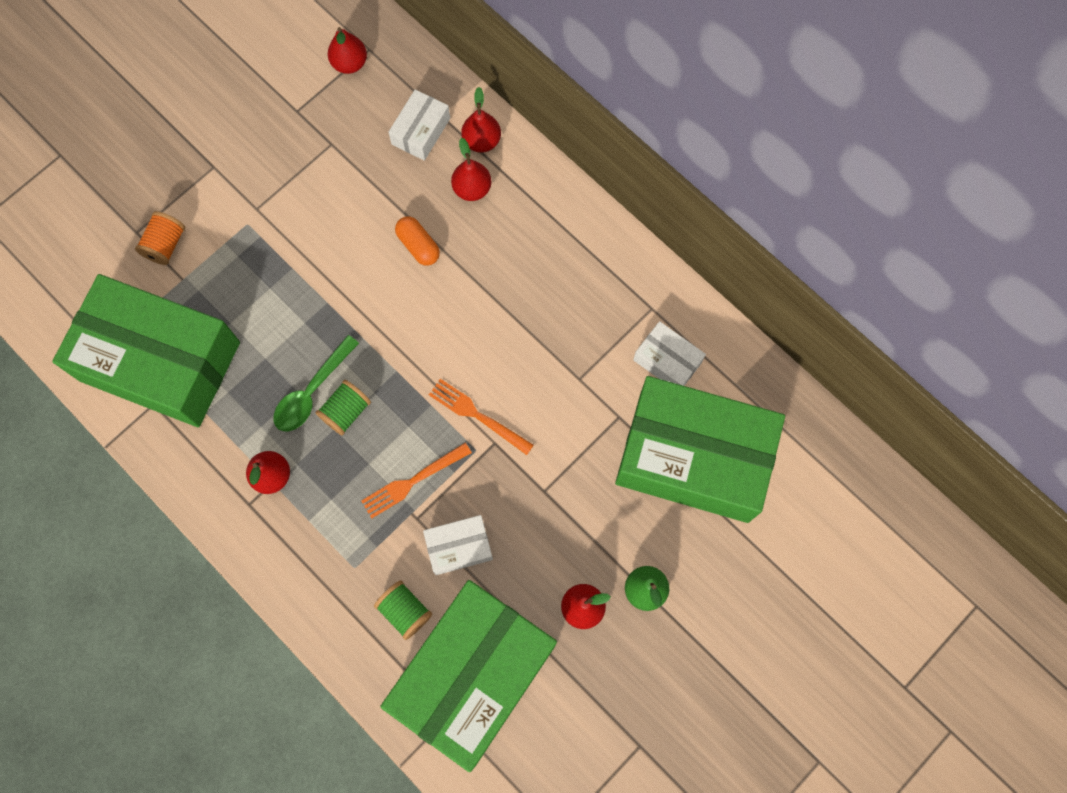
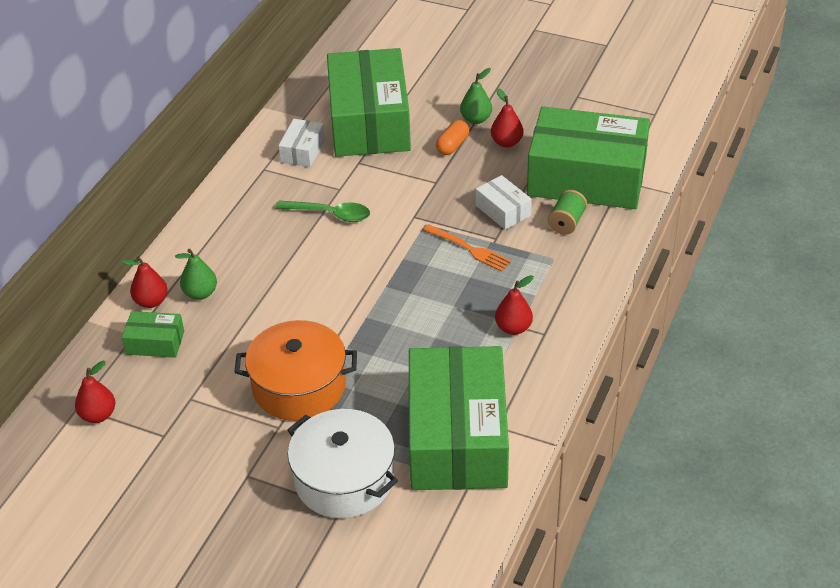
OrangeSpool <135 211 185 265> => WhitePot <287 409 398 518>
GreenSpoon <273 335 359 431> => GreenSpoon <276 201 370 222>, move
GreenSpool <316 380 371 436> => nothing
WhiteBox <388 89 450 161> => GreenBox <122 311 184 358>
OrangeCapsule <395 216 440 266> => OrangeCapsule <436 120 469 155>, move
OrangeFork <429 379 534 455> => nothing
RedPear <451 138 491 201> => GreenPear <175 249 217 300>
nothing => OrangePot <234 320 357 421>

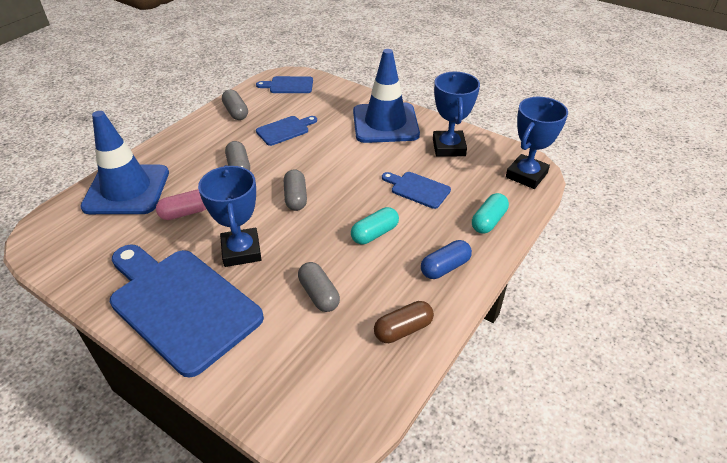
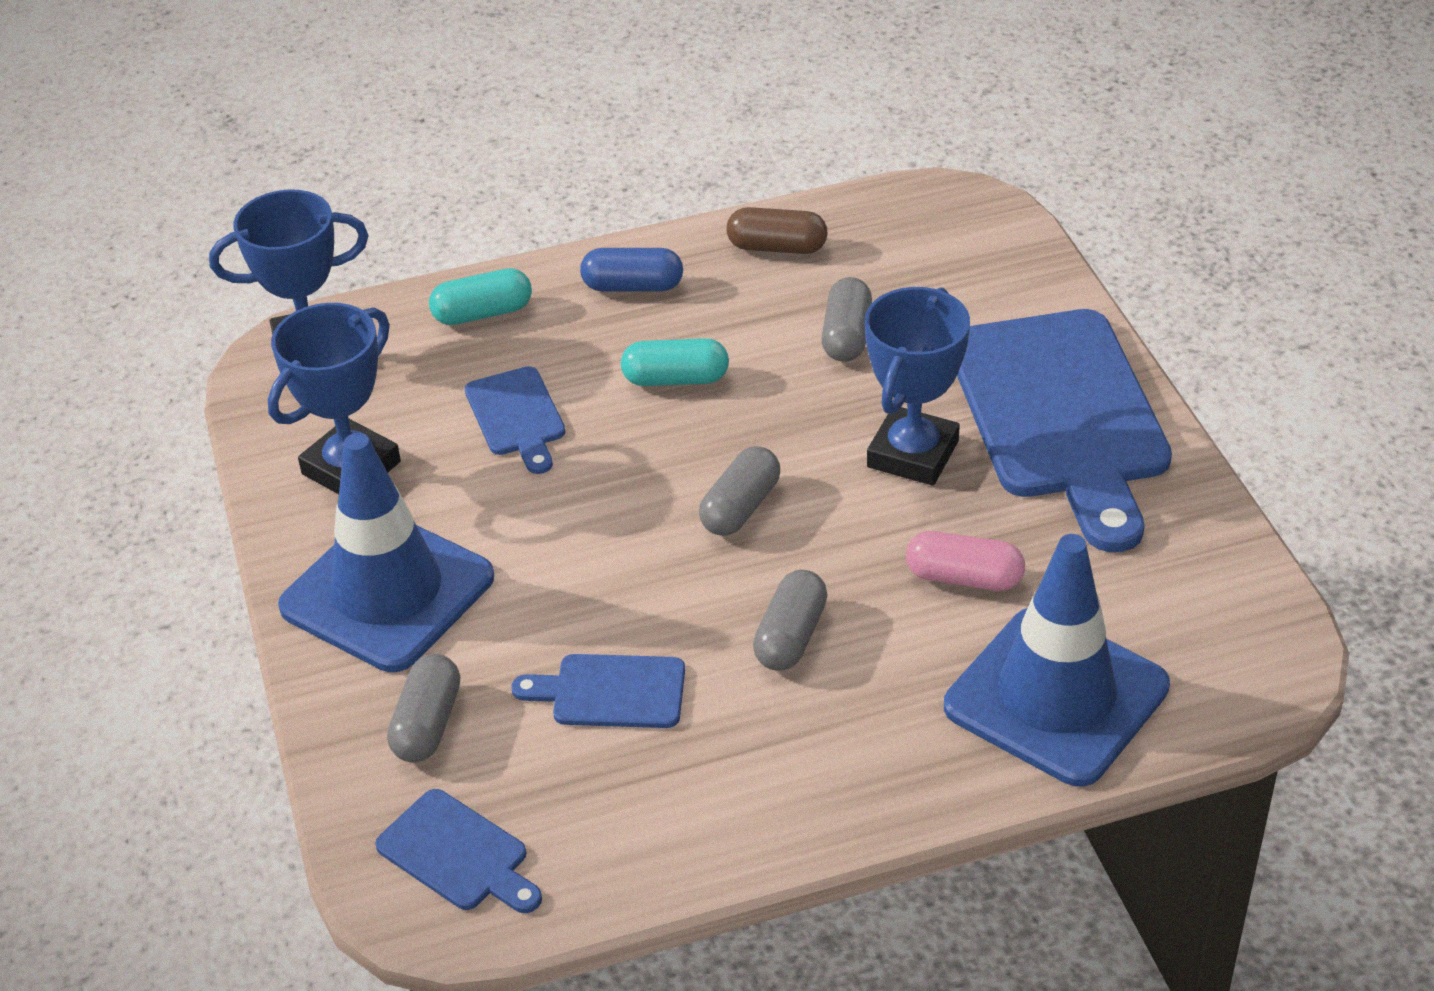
GreyCapsule <222 90 248 120> => GreyCapsule <387 654 460 762>, move

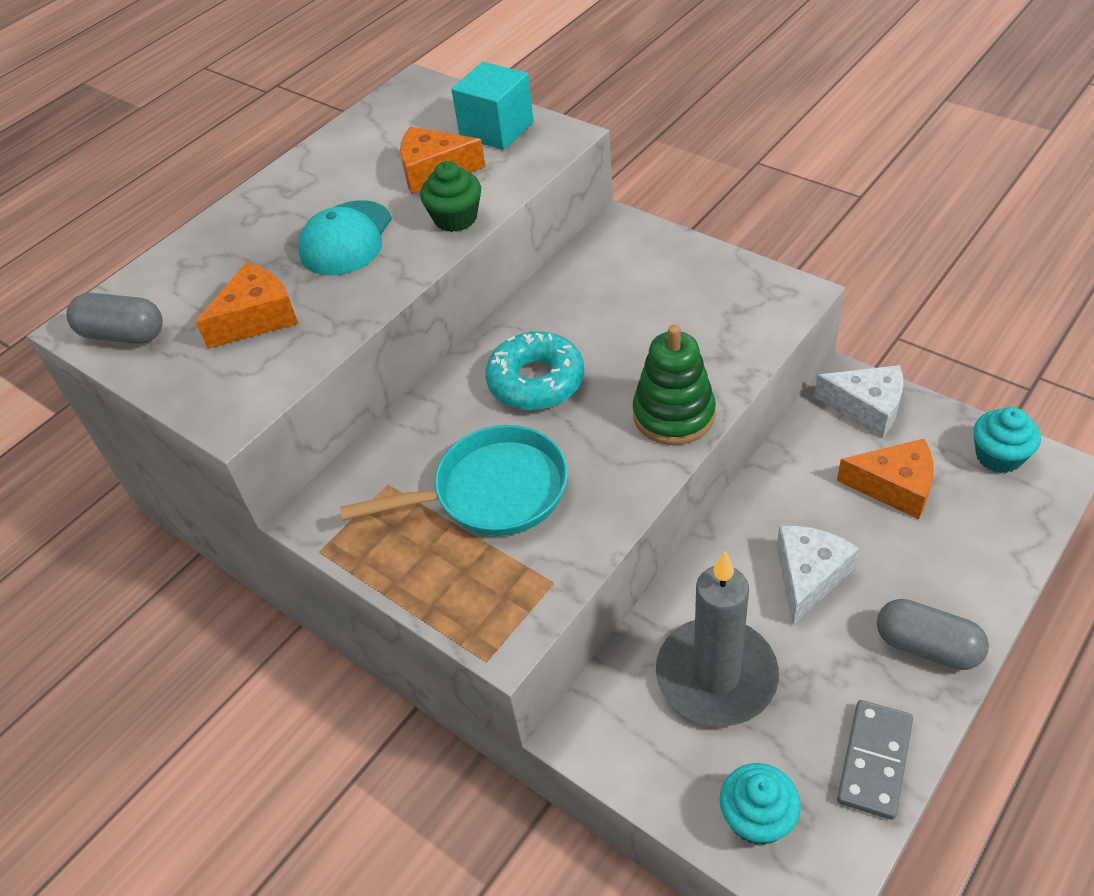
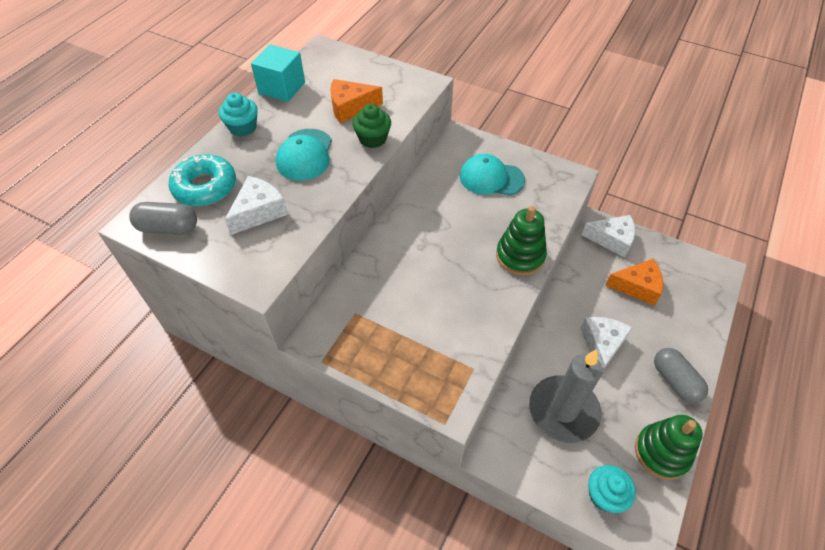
OrangeCheese <196 263 298 349> => WhiteCheese <225 176 288 235>
TurquoisePan <340 425 568 536> => nothing
TurquoiseCube <451 62 533 150> => TurquoiseCube <251 44 305 102>, move
TurquoiseDonut <485 331 584 410> => TurquoiseDonut <169 154 236 206>, move
GreyDomino <837 700 913 820> => GreenStackingToy <635 415 703 480>
GreyCapsule <877 599 989 670> => GreyCapsule <654 348 708 403>, 45 degrees clockwise
TurquoiseCupcake <974 407 1041 473> => TurquoiseCupcake <219 93 258 137>, move
nothing => TurquoiseCap <460 154 525 196>

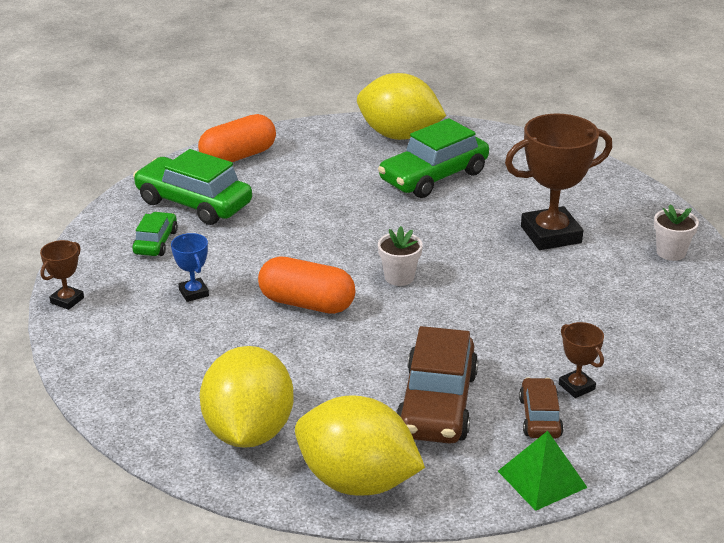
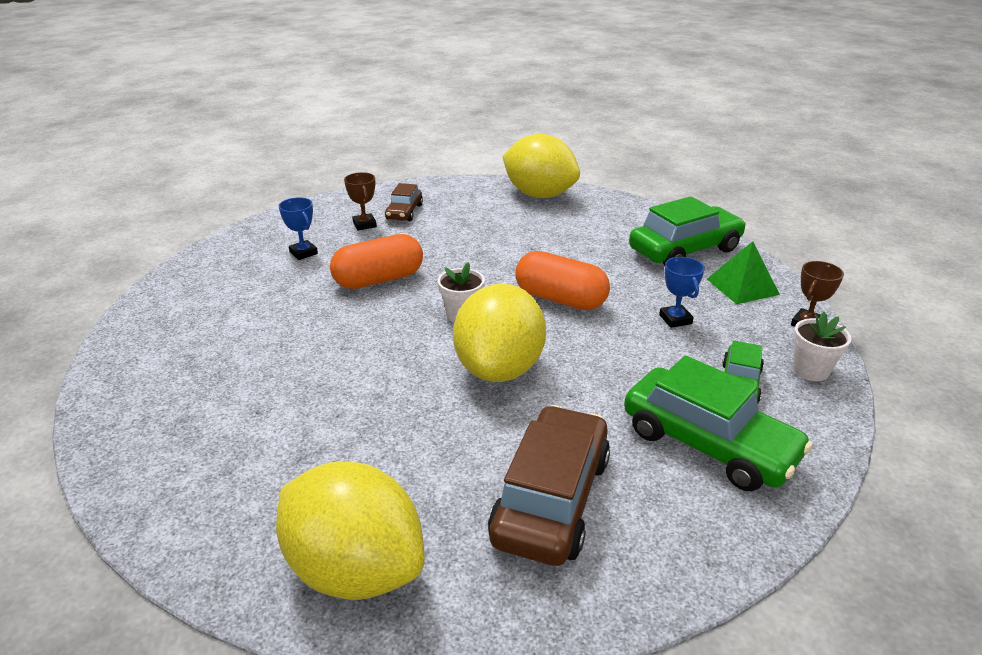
OrangeCapsule <198 114 276 162> => OrangeCapsule <330 234 423 289>, move
YellowLemon <200 346 294 448> => YellowLemon <453 284 546 382>, move
GreenCar <378 118 489 198> => GreenCar <629 196 746 266>, move
BrownCar <396 326 478 444> => BrownCar <488 405 610 566>, move
GreenPyramid <498 431 588 511> => GreenPyramid <707 241 780 304>, move
BrownTrophy <505 114 612 250> => nothing
WhiteFlowerPot <654 204 699 261> => WhiteFlowerPot <793 312 852 381>, move
nothing => BlueTrophy <279 197 318 260>

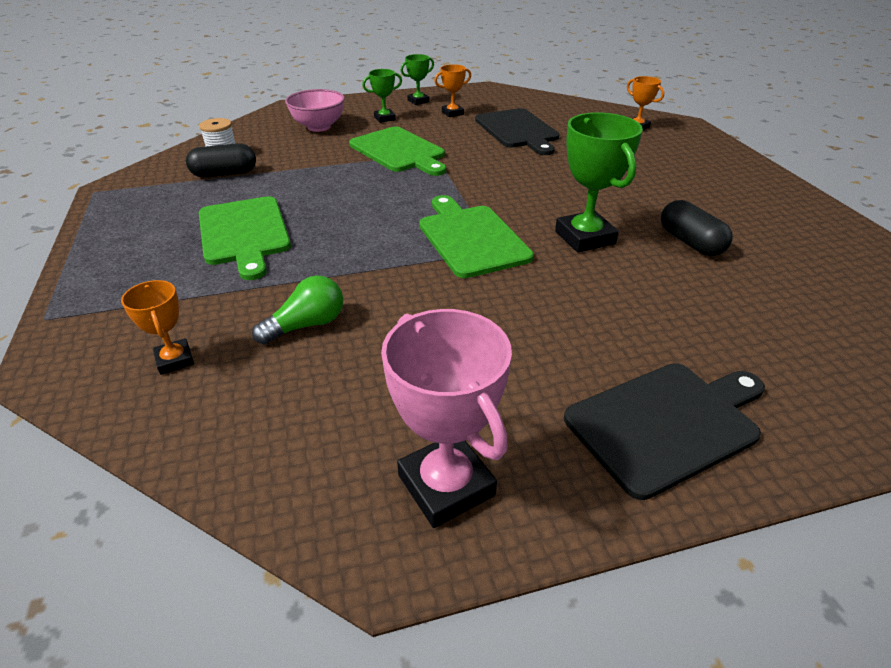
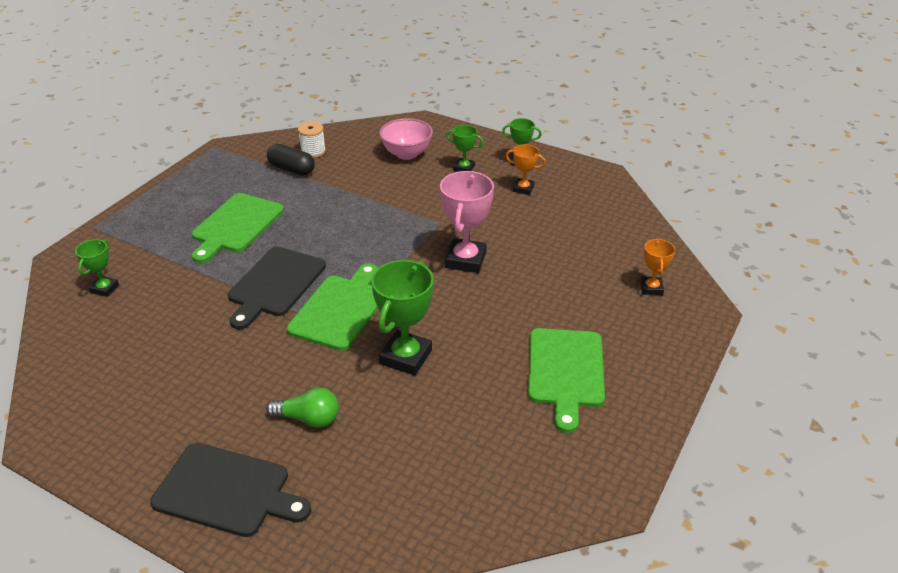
OrangeTrophy <121 280 194 375> => GreenTrophy <75 239 119 297>
GreenLightBulb <252 275 343 345> => GreenLightBulb <266 388 339 428>, move
GreenCuttingBoard <349 126 446 176> => GreenCuttingBoard <528 328 605 433>, move
PinkTrophy <381 309 512 528> => PinkTrophy <440 171 494 273>, move
BlackCuttingBoard <475 108 559 155> => BlackCuttingBoard <228 247 326 330>, move
BlackCapsule <661 200 733 256> => nothing

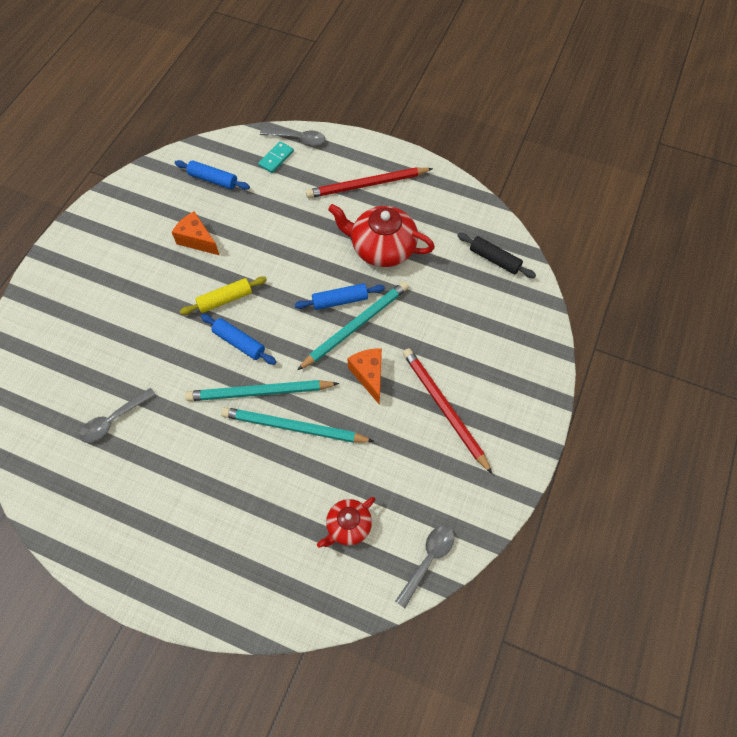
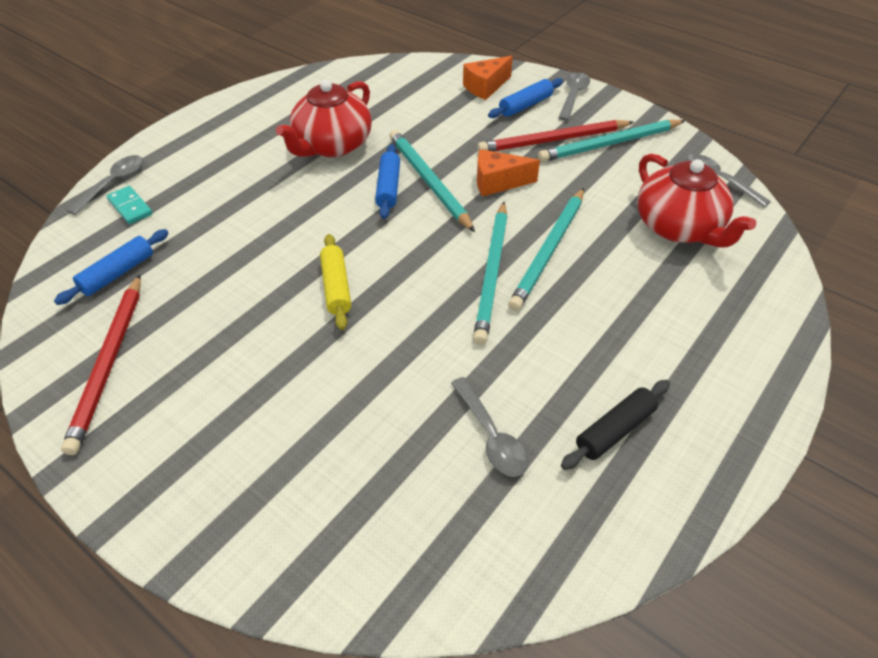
OrangeCheese <172 212 219 255> => OrangeCheese <463 56 513 100>, move
BlueRollingPin <201 314 276 365> => BlueRollingPin <488 78 563 118>, move
RedPencil <306 167 433 198> => RedPencil <61 275 141 455>, move
RedTeapot <317 497 375 548> => RedTeapot <637 154 756 248>, x1.75
BlackRollingPin <457 233 536 278> => BlackRollingPin <561 380 670 470>, move
nothing => TurquoisePencil <538 120 685 162>
nothing => GreySpoon <558 72 590 121>

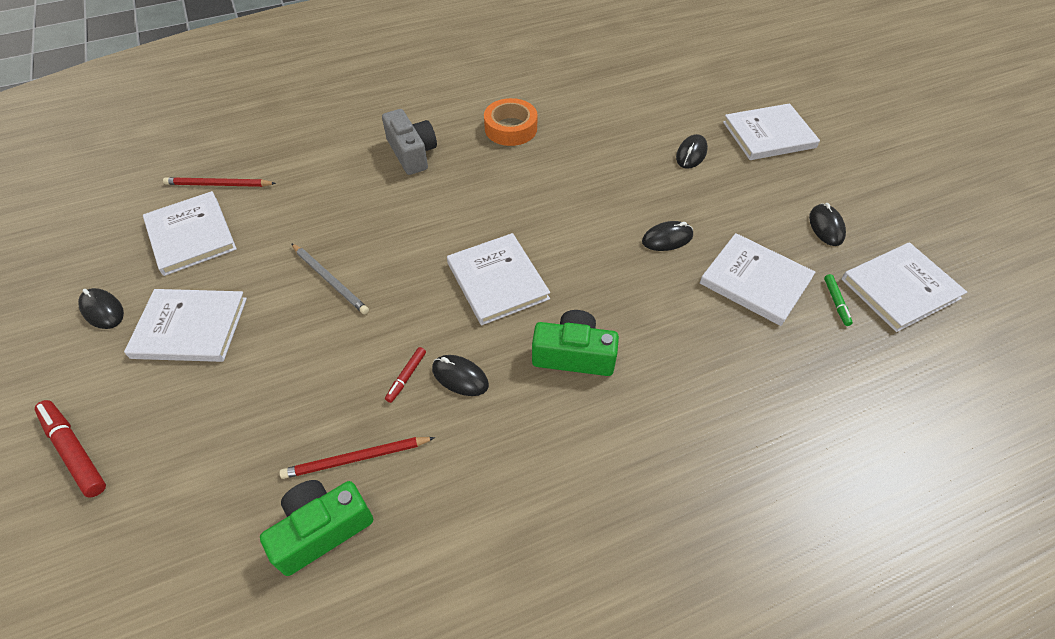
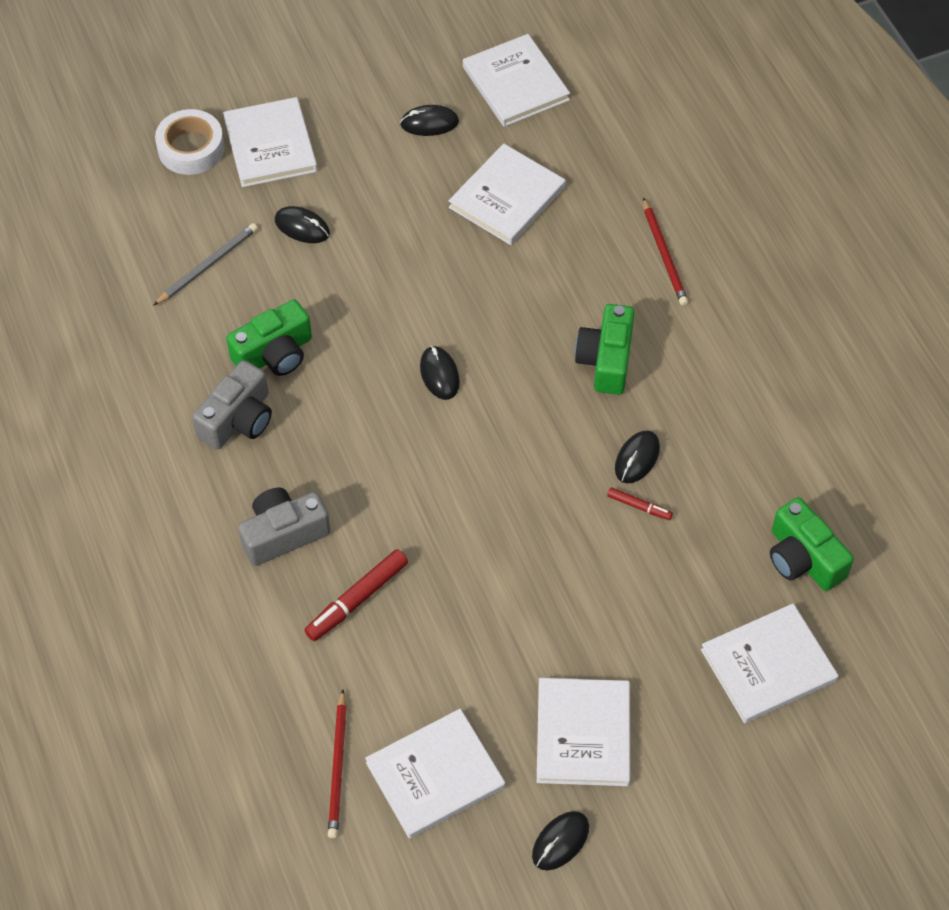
RedMarker <35 400 106 498> => RedMarker <304 549 408 641>, move
RedPencil <280 437 435 479> => RedPencil <643 198 688 306>, move
GreyPencil <291 243 369 314> => GreyPencil <153 223 258 306>, move
WhiteBook <447 233 550 325> => WhiteBook <701 603 839 723>, move
OrangeTape <484 98 537 146> => GreyCamera <192 360 272 449>
BlackMouse <642 221 693 251> => BlackMouse <420 346 460 400>, move
GreenMarker <824 274 853 326> => nothing
nothing => WhiteTape <155 109 225 175>
nothing => GreenCamera <226 299 312 376>

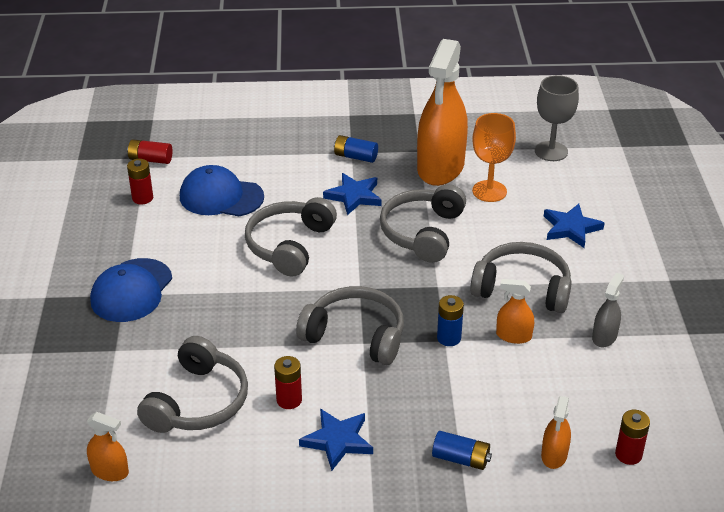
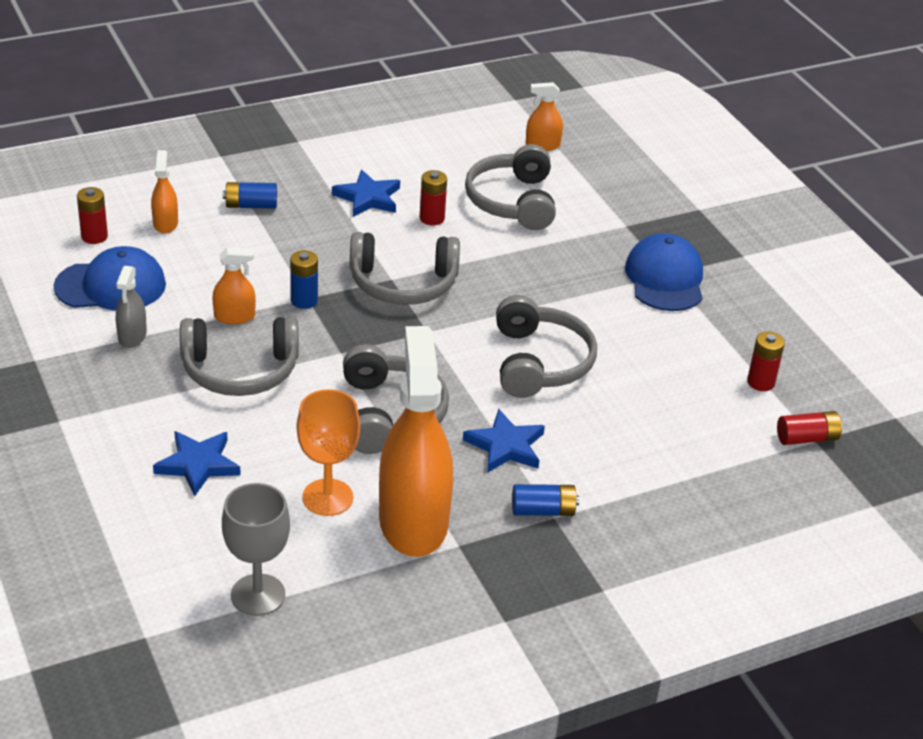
BlueCap <180 165 264 216> => BlueCap <53 246 166 311>, move

